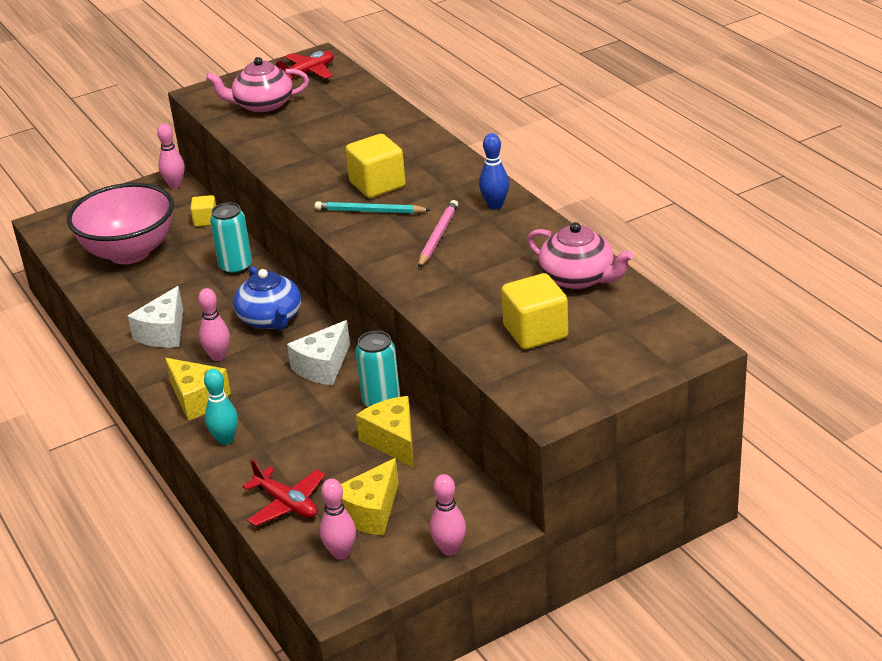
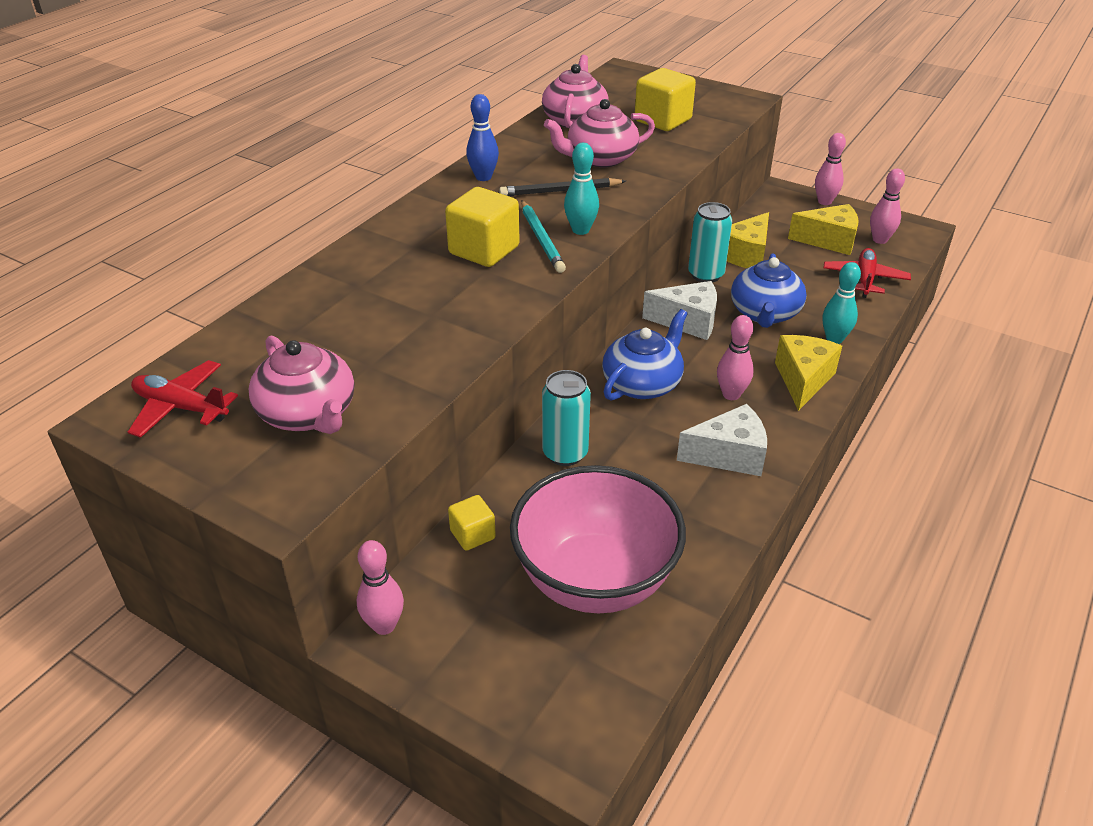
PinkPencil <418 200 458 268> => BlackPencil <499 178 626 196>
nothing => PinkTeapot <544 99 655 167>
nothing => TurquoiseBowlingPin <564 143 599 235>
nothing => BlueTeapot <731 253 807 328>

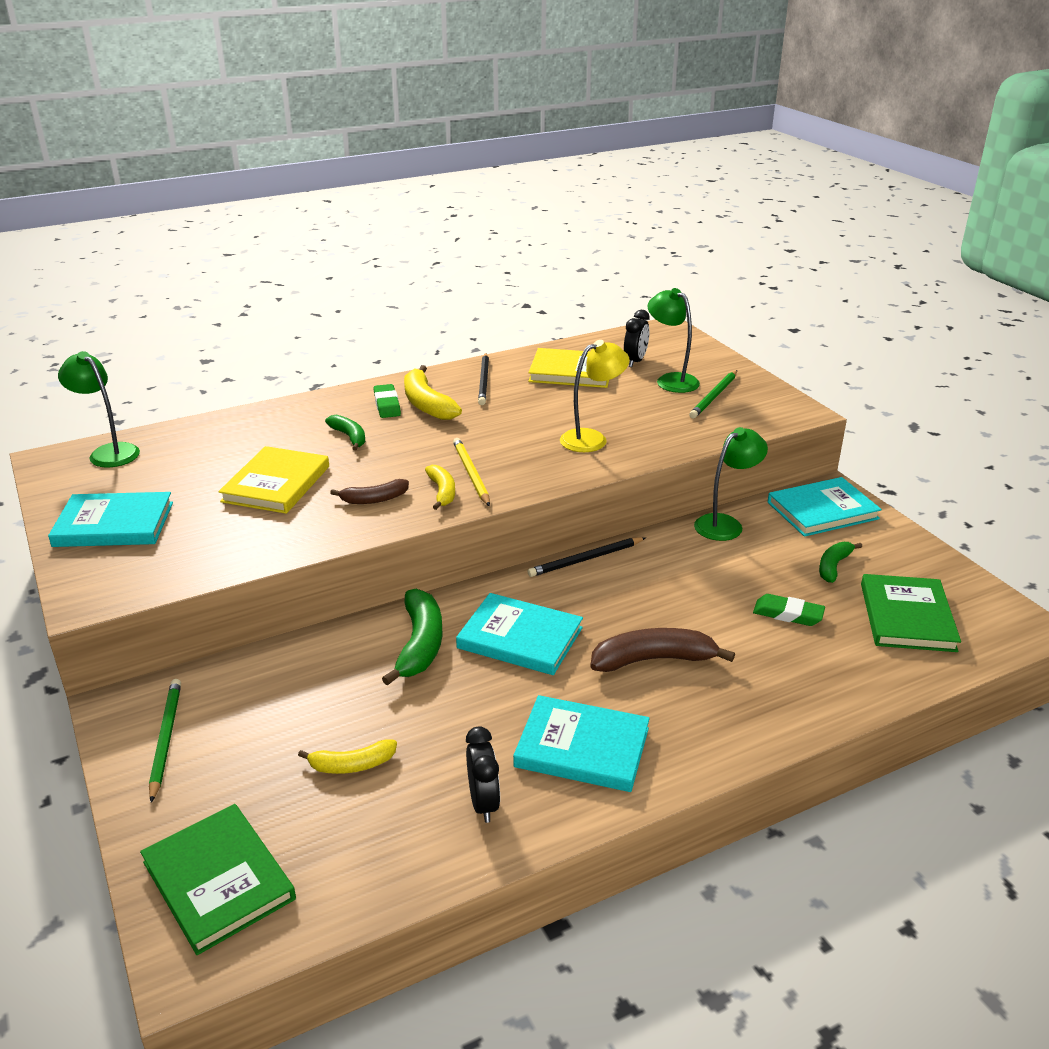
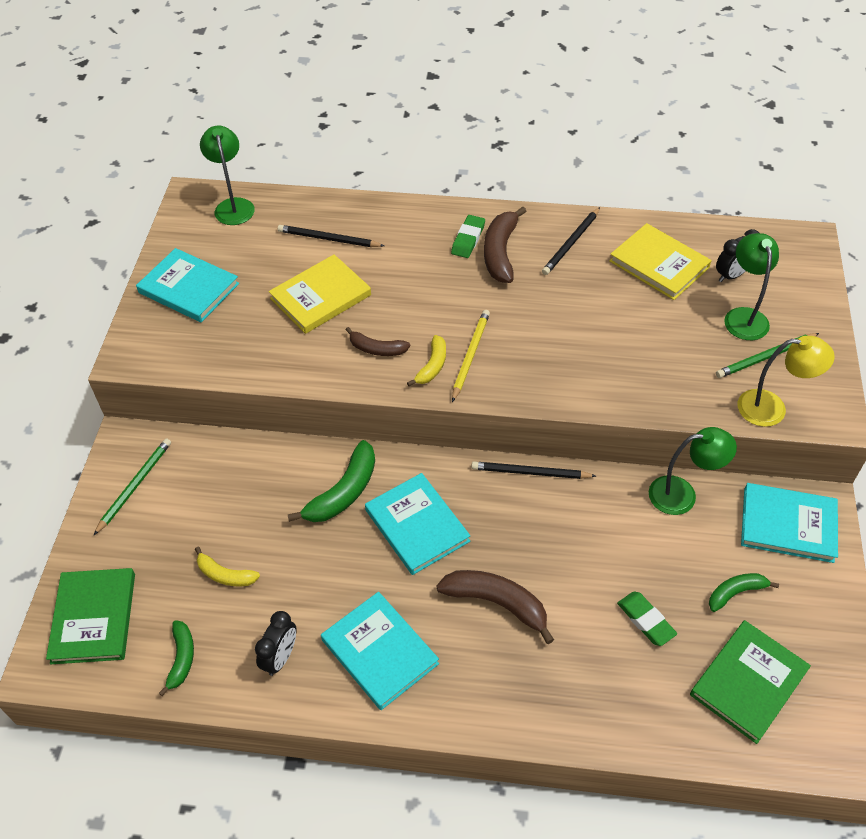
GreenBanana <325 415 365 451> => GreenBanana <159 620 194 696>, move
YellowBanana <404 365 462 420> => BrownBanana <484 207 526 283>
YellowLamp <560 340 630 452> => YellowLamp <738 336 835 427>, move
nothing => BlackPencil <278 225 384 247>

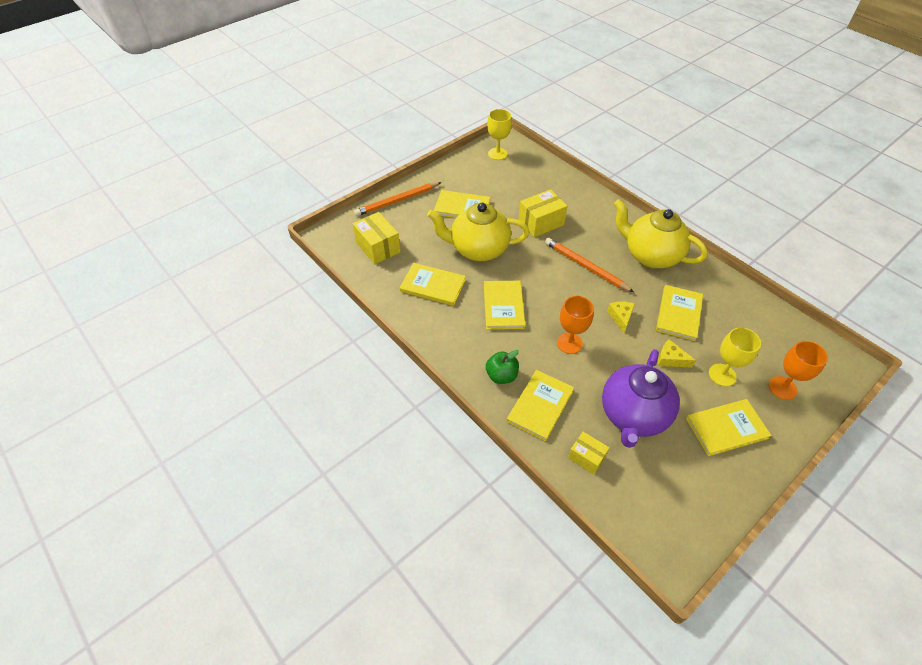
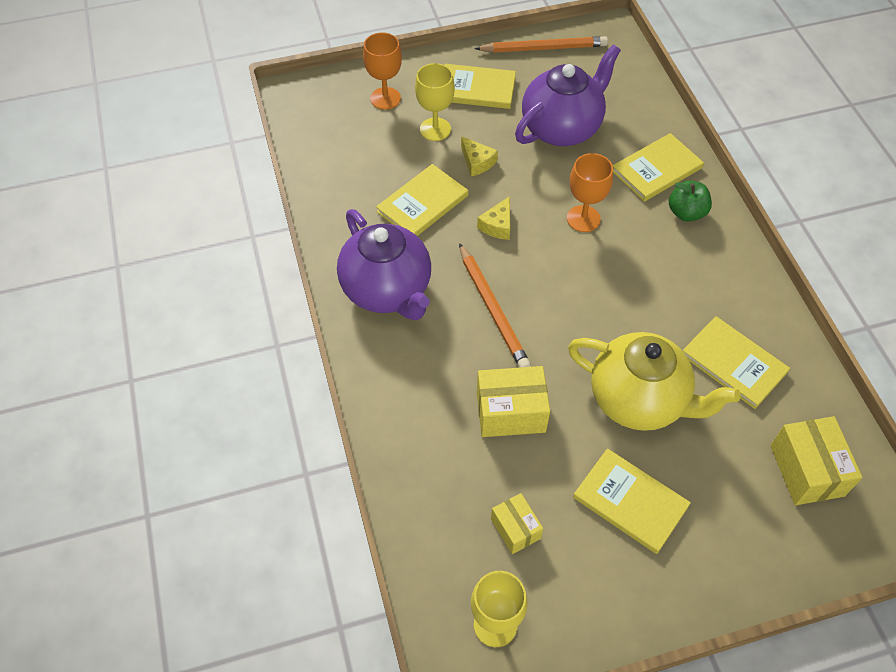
OrangePencil <354 182 442 216> => OrangePencil <474 36 608 53>, move
YellowBook <484 281 525 330> => nothing
YellowBox <568 432 609 474> => YellowBox <491 493 543 554>, move
YellowTeapot <614 199 708 268> => PurpleTeapot <337 209 431 320>

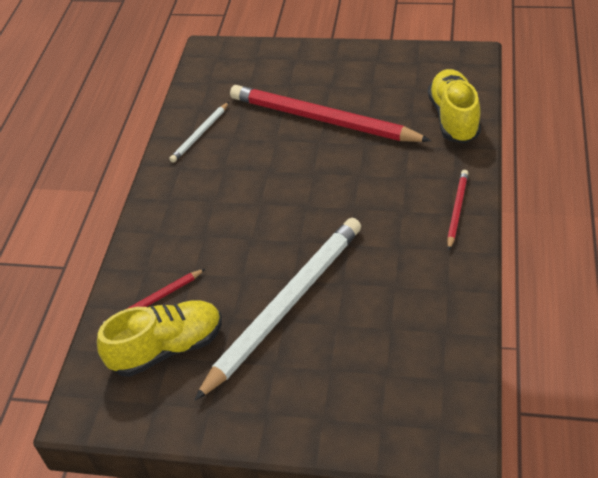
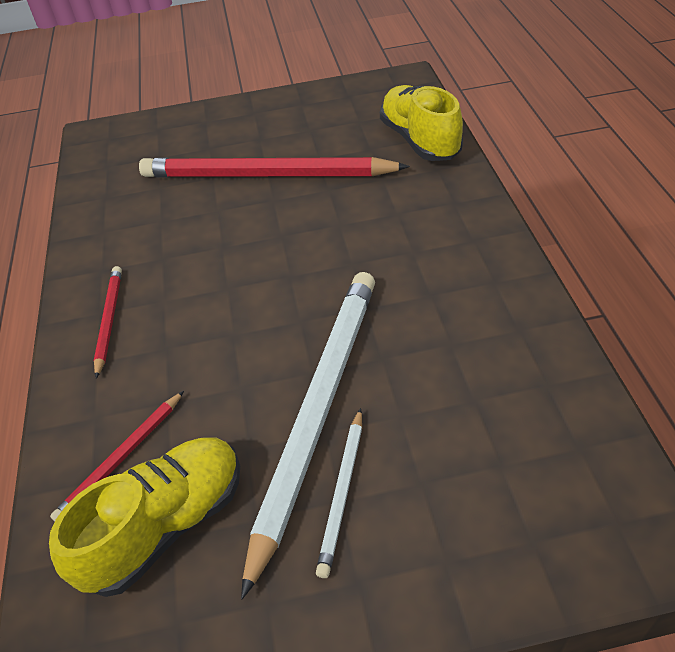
WhitePencil <169 102 229 163> => WhitePencil <316 408 362 578>, move
RedPencil <447 170 468 250> => RedPencil <94 266 122 379>, move

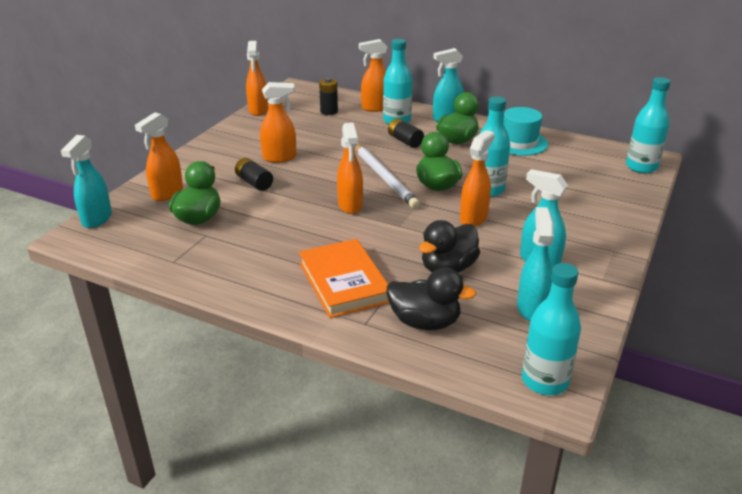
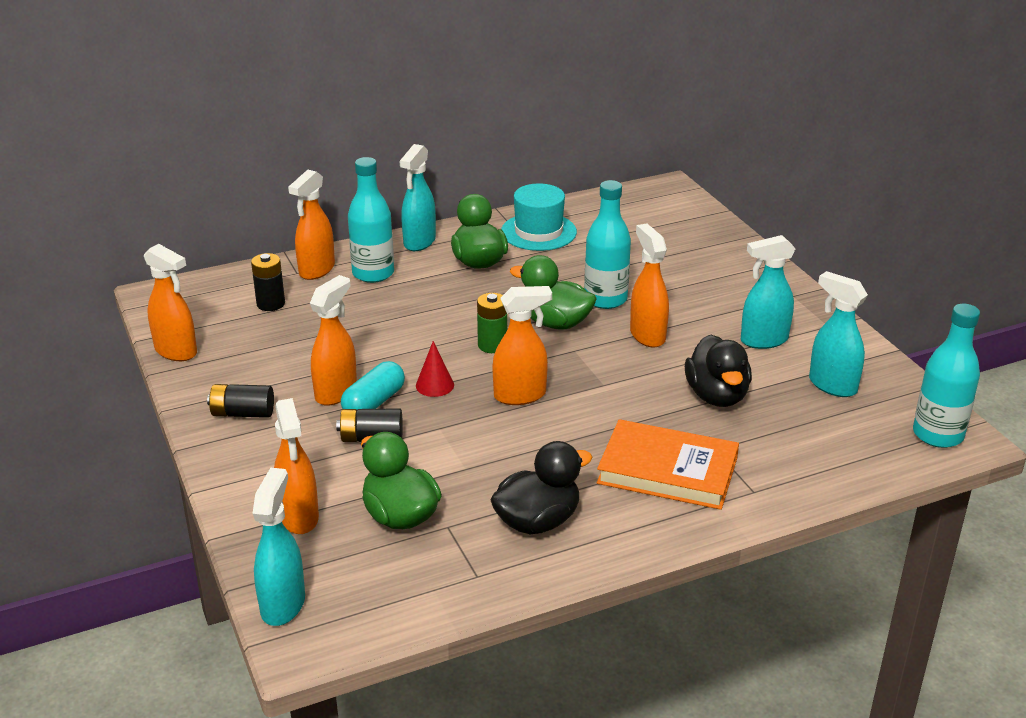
TurquoiseSprayBottle <61 135 112 228> => TurquoiseSprayBottle <252 468 305 626>, 135 degrees counterclockwise
OrangeSprayBottle <337 123 363 214> => OrangeSprayBottle <492 286 552 405>, 45 degrees counterclockwise
WhitePencil <355 144 420 209> => GreenBattery <477 293 507 353>
BlackDuck <387 267 477 330> => BlackDuck <491 441 593 534>, move
BlackBattery <388 118 424 148> => BlackBattery <207 384 274 418>, move
TurquoiseBottle <626 77 670 174> => nothing
nothing => TurquoiseCapsule <341 361 405 410>
nothing => RedCone <416 341 454 397>

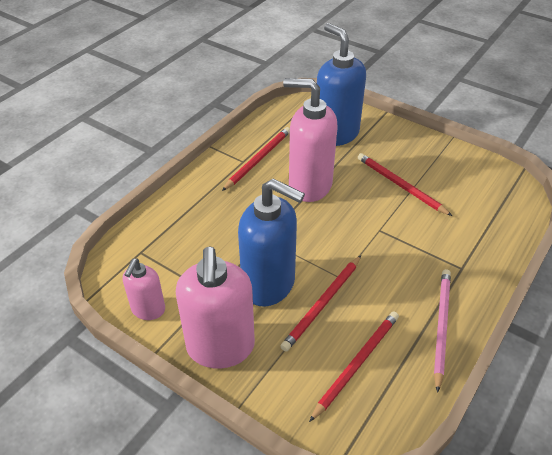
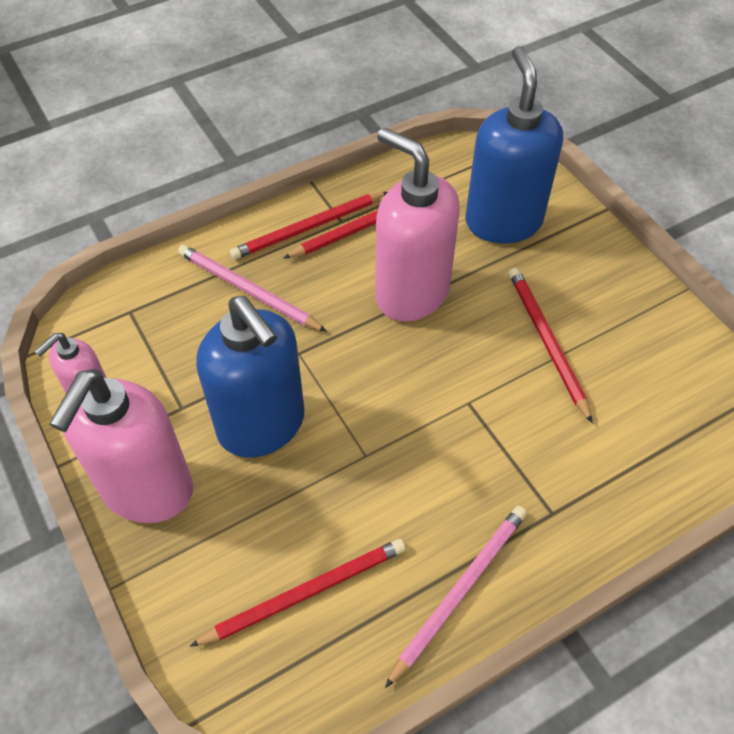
RedPencil <280 256 361 352> => RedPencil <230 192 387 259>, move
nothing => PinkPencil <178 245 327 332>

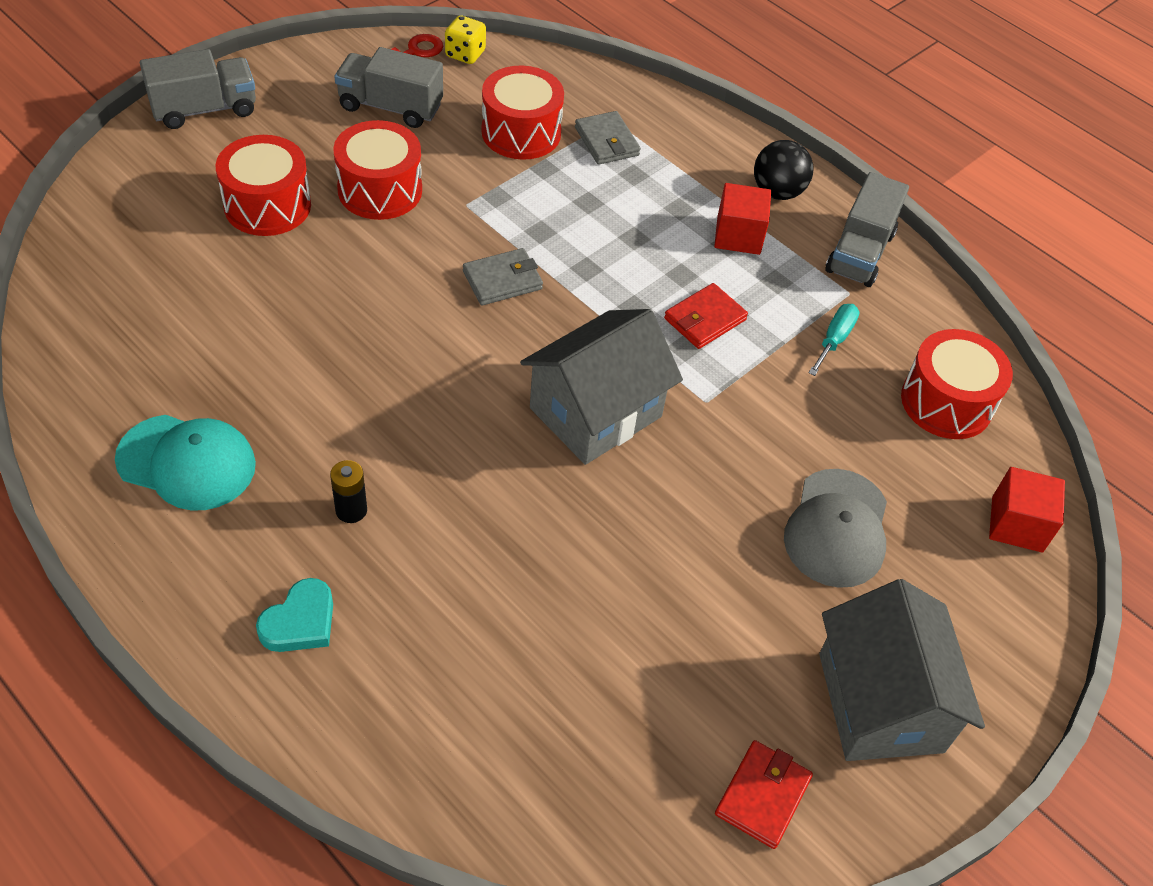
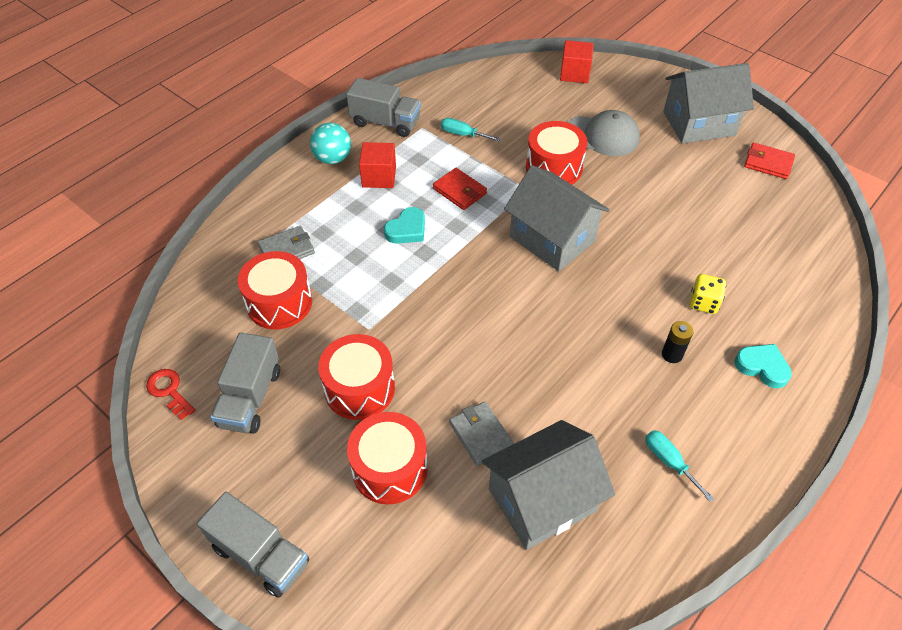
TurquoiseCap <115 415 256 511> => TurquoiseScrewdriver <646 430 715 502>
GreyTruck <140 49 256 129> => GreyTruck <197 492 309 598>, 150 degrees clockwise
YellowDice <445 15 486 64> => YellowDice <690 274 726 314>, move
GreyWallet <463 248 543 306> => GreyWallet <449 402 514 466>, move
BlackBall <754 140 813 200> => TurquoiseBall <310 123 351 164>
RedDrum <901 329 1013 439> => RedDrum <526 121 587 185>, move
nothing => TurquoiseHeart <384 207 425 244>
nothing => GreyHouse <482 420 615 550>

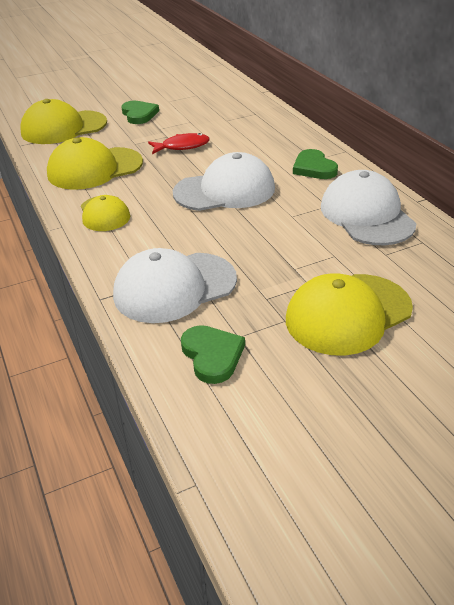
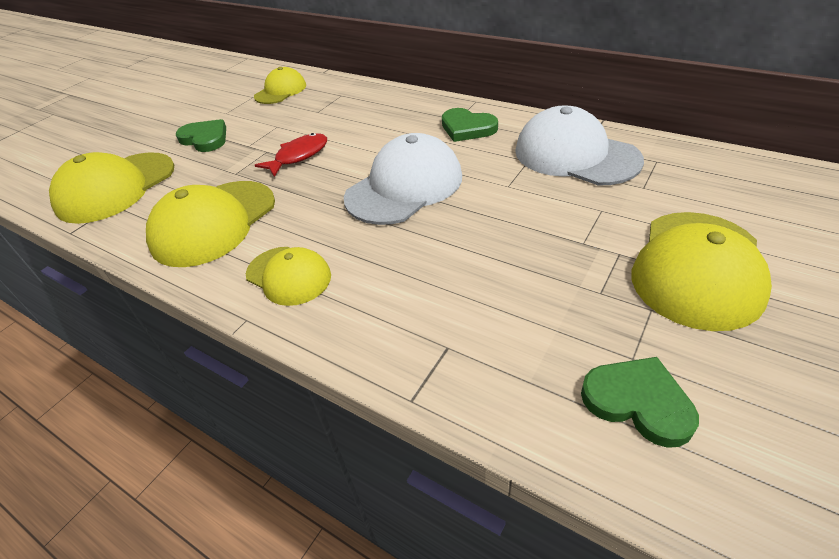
WhiteCap <113 248 237 323> => nothing
nothing => YellowCap <254 67 306 104>

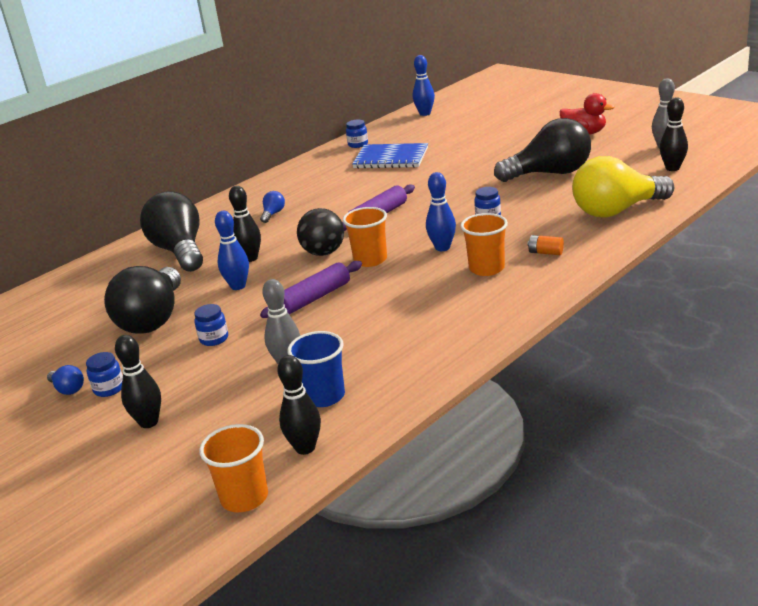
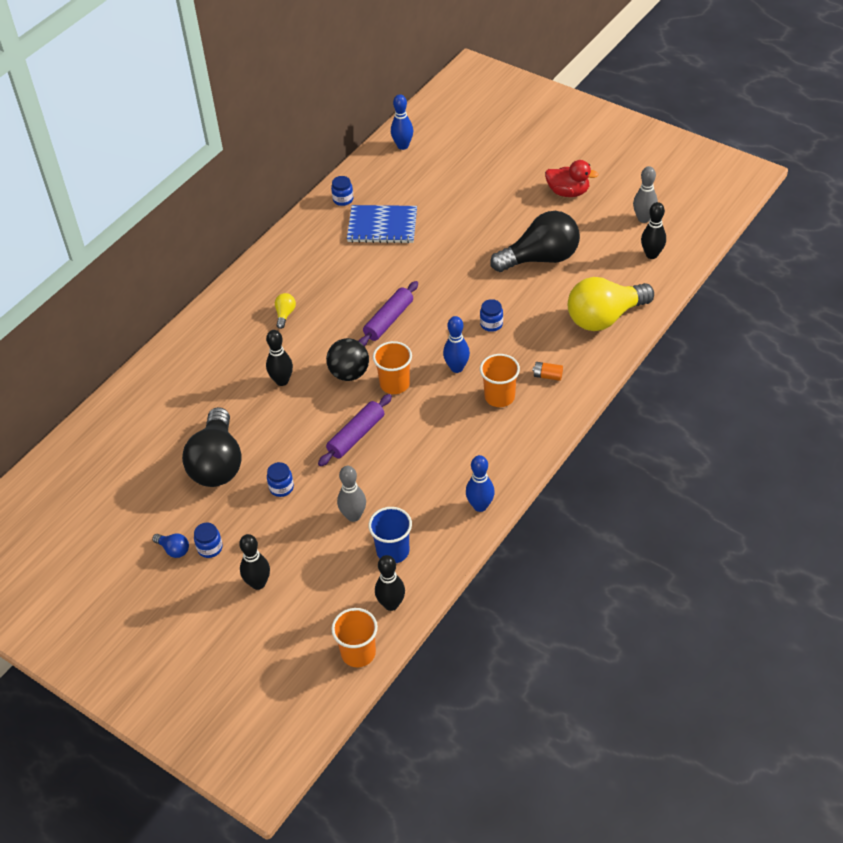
BlackLightBulb <140 191 203 272> => nothing
BlueBowlingPin <215 211 249 290> => BlueBowlingPin <466 455 495 512>, move
BlueLightBulb <260 191 285 223> => YellowLightBulb <275 293 296 329>

